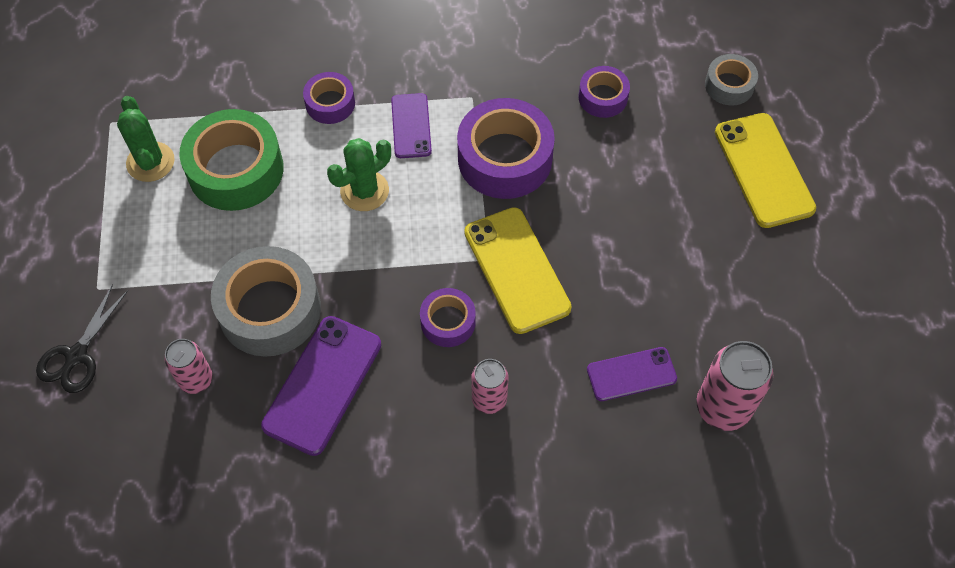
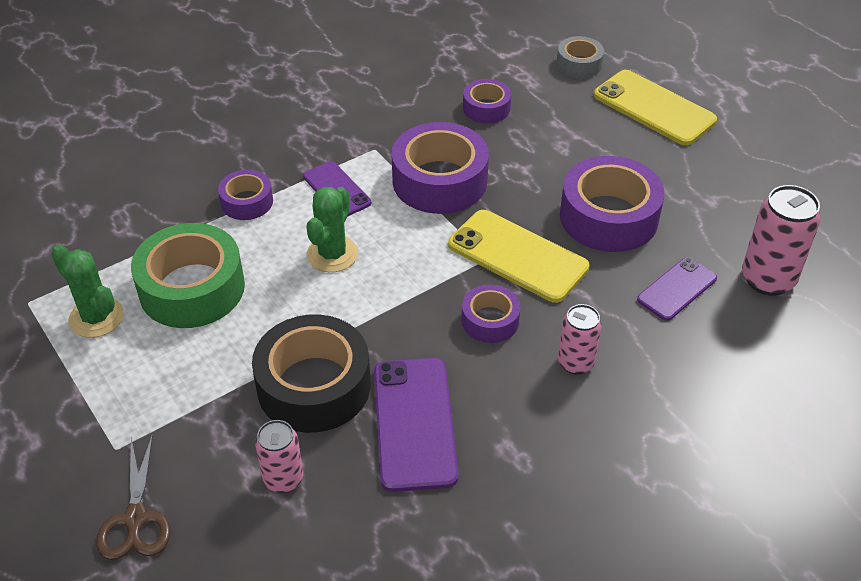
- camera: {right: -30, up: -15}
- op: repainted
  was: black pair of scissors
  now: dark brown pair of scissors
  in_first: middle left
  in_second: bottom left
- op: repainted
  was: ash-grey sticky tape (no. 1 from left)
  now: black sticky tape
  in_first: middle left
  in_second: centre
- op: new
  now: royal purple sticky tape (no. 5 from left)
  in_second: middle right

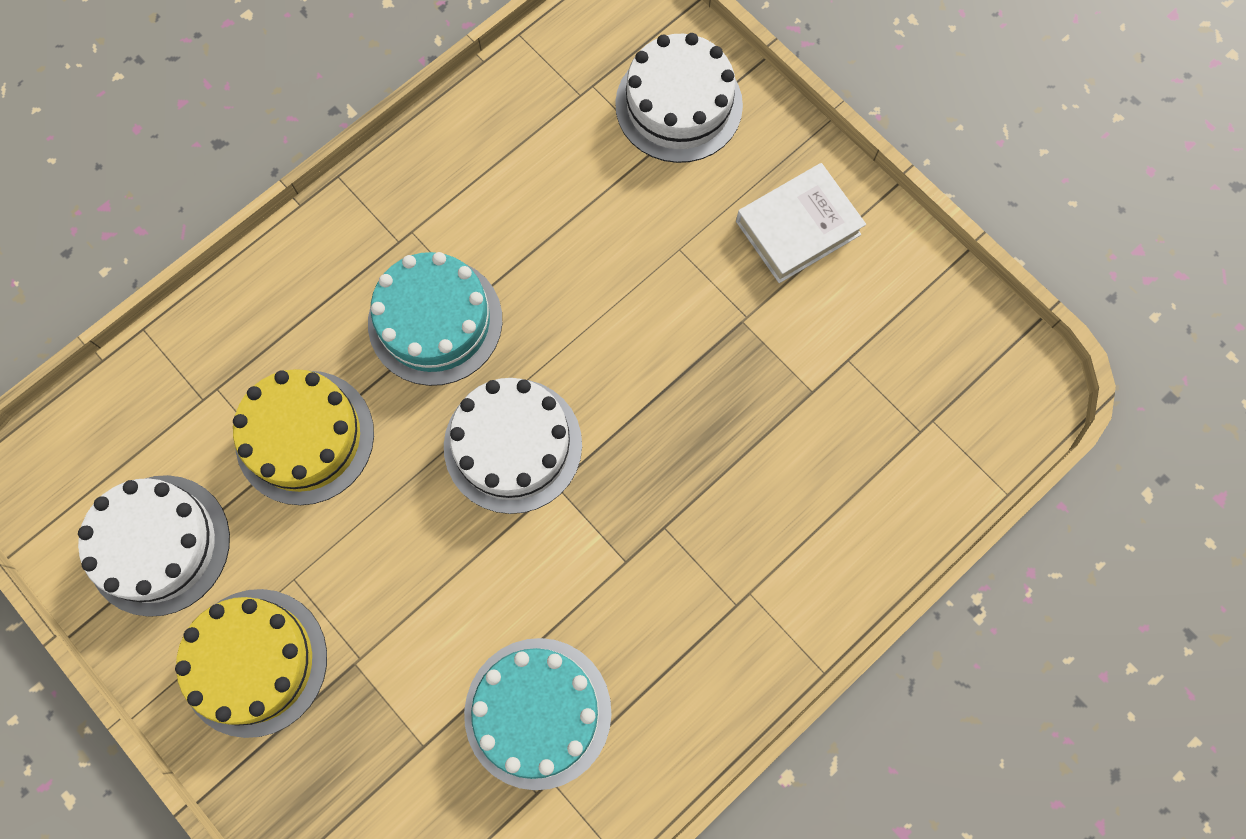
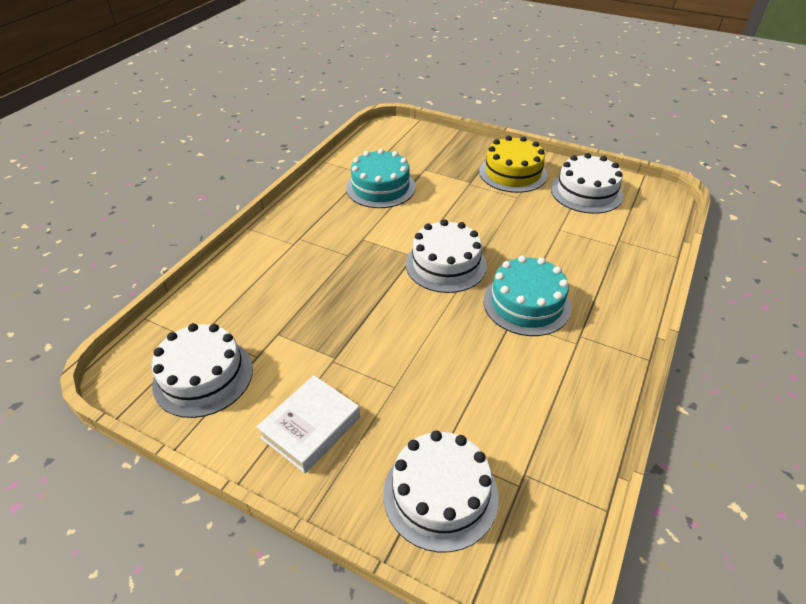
- camera: {right: 160, up: -30}
- op: gone
  was: yellow layer cake (no. 2 from left)
  in_first: middle left
- op: new
  now: white layer cake (no. 1 from left)
  in_second: middle left

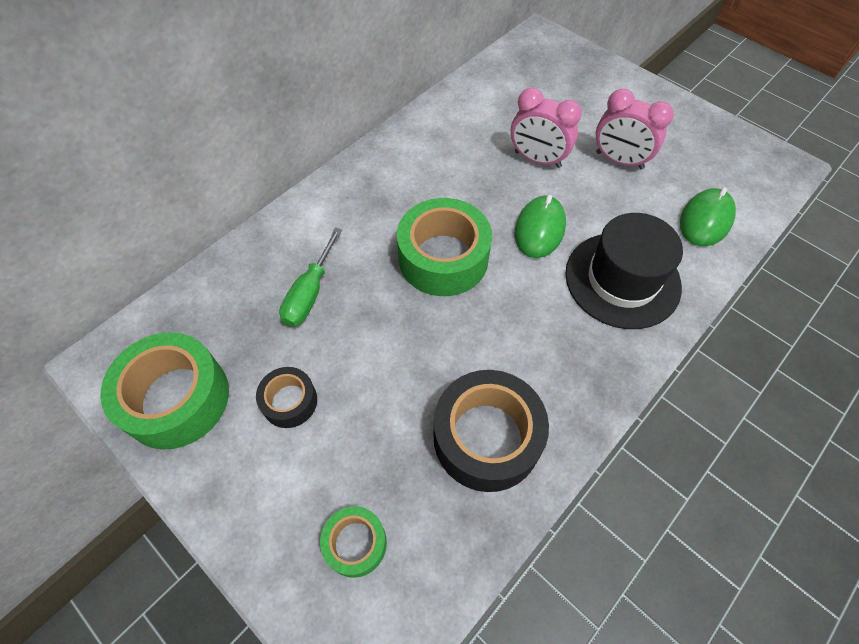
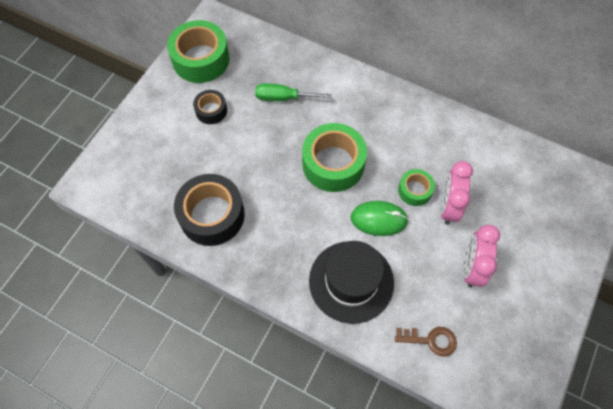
- camera: {right: 75, up: 5}
- op: shifted
  was: emerald sticky tape (no. 2 from left in the first image)
  now: emerald sticky tape (no. 3 from left)
  in_first: bottom centre
  in_second: middle right
- op: swapped
  was: emerald mouse (no. 2 from left)
  now: dark brown door key
  in_first: middle right
  in_second: bottom right

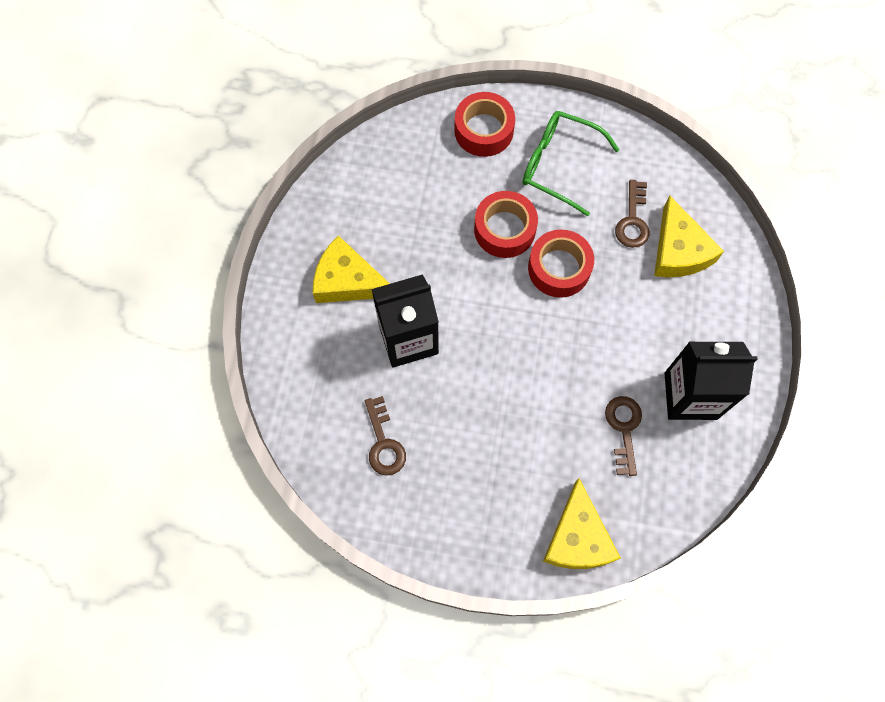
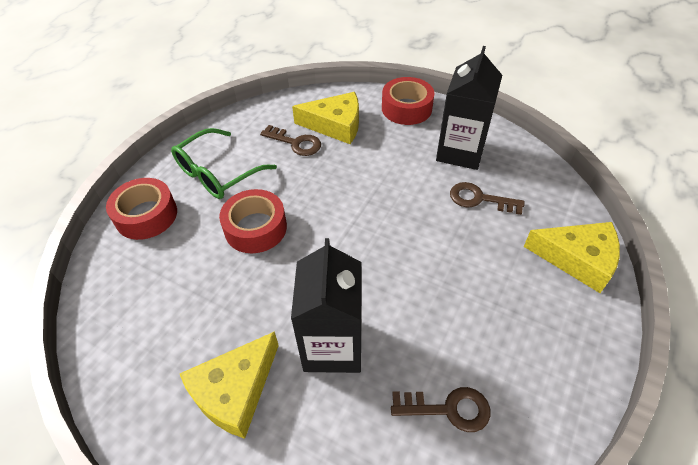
- camera: {right: -70, up: -20}
- op: shifted
  was: crimson sticky tape (no. 3 from left)
  in_first: centre
  in_second: top centre

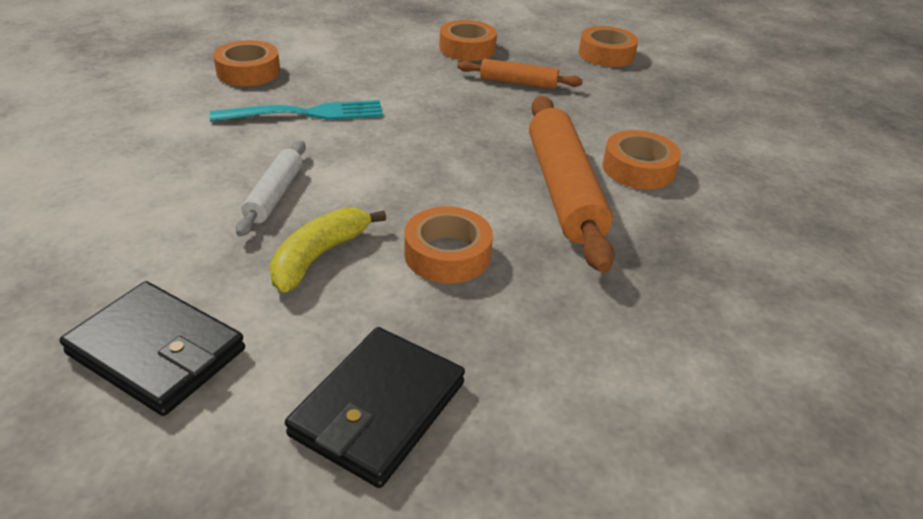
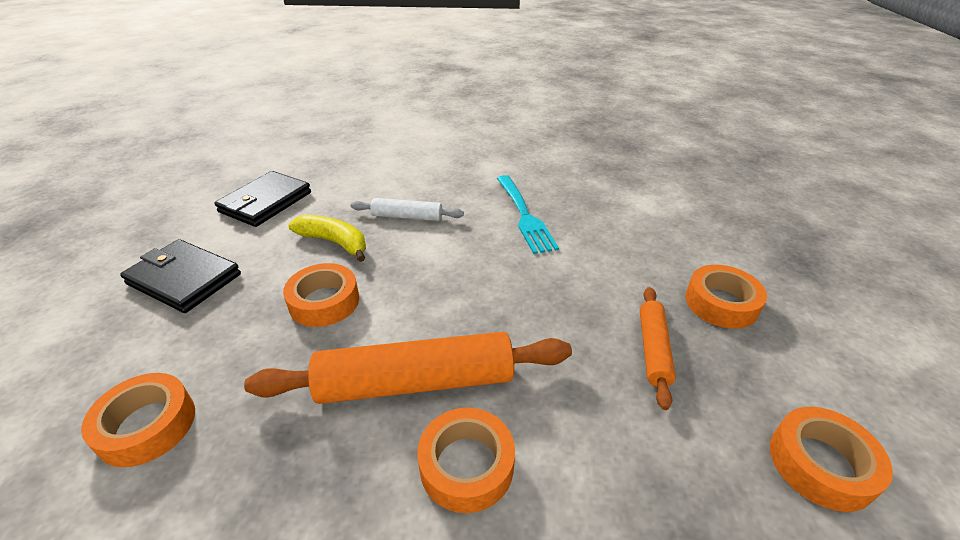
- camera: {right: 90, up: 0}
- op: shifted
  was: orange sticky tape (no. 1 from left)
  in_first: top left
  in_second: bottom left

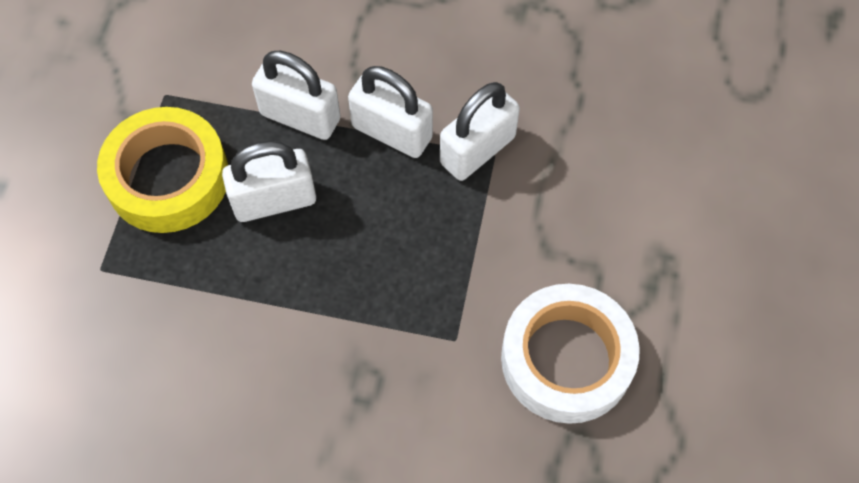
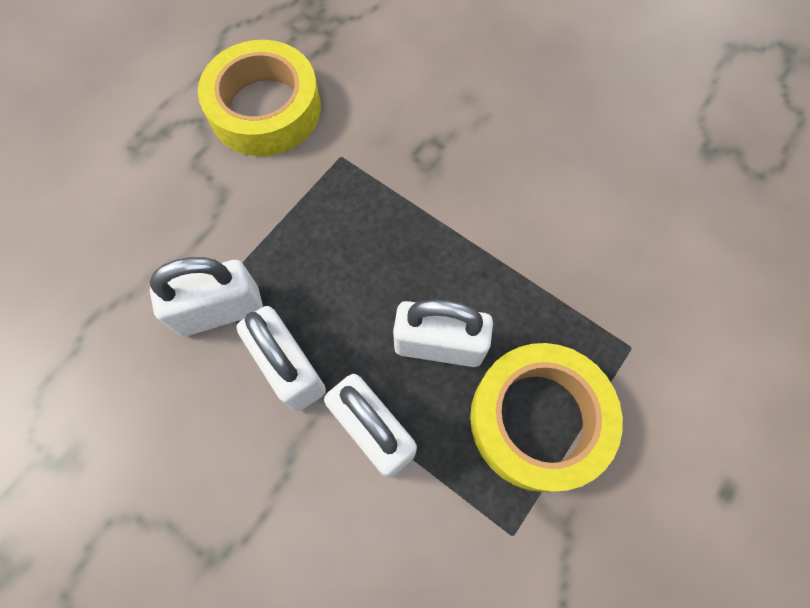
- camera: {right: -155, up: 5}
- op: repainted
  was: white sticky tape
  now: yellow sticky tape (no. 1 from left)
  in_first: bottom centre
  in_second: top left

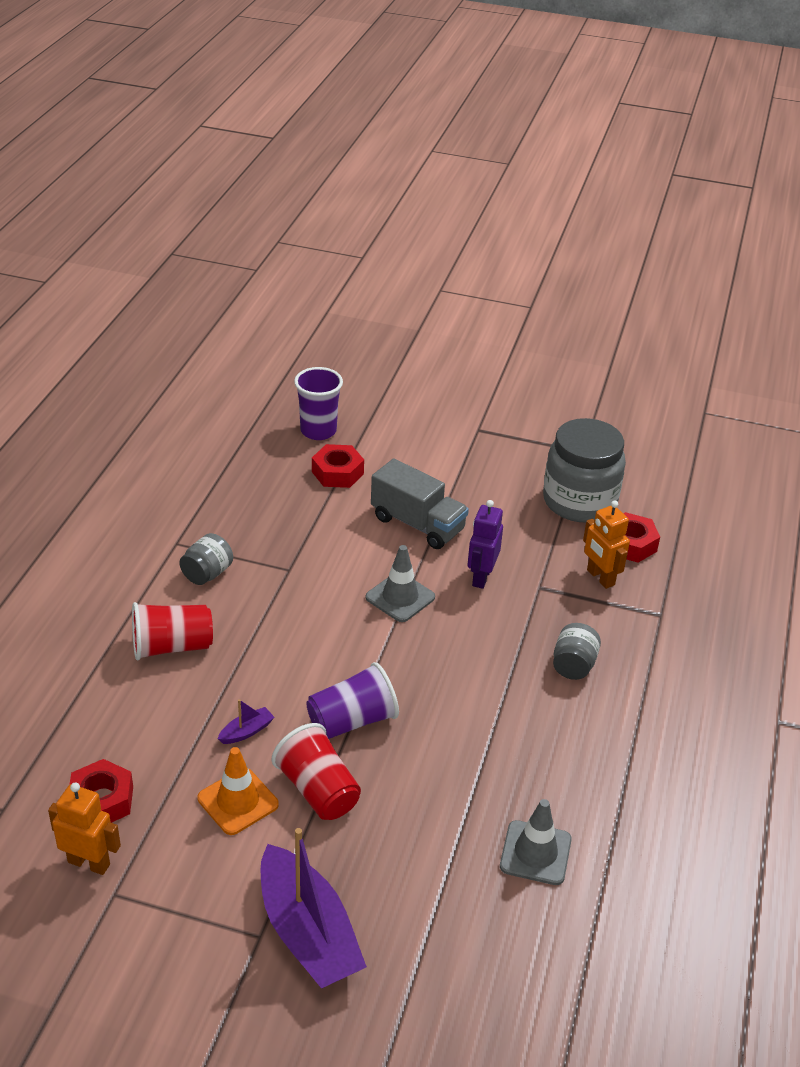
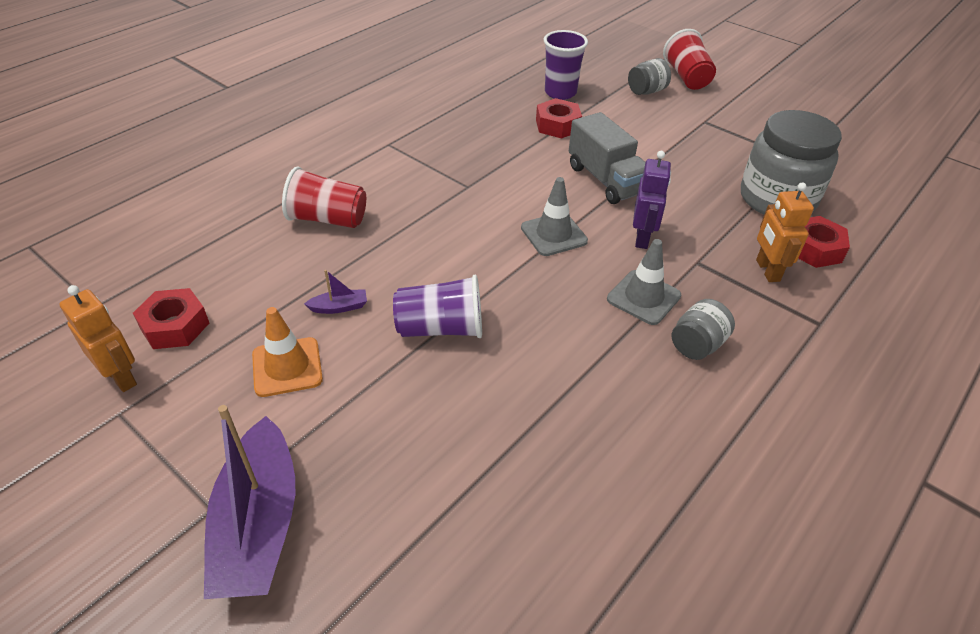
- camera: {right: 25, up: 5}
- op: shifted
  was: ash-grey preserve jar (no. 1 from left)
  in_first: middle left
  in_second: top centre
- op: shifted
  was: crimson tumbler (no. 2 from left)
  in_first: bottom centre
  in_second: top right
- op: rotated
  was: royal purple robot figure
  in_first: centre
  in_second: top centre
  clockwise: 150
- op: shifted
  was: ash-grey traffic cone (no. 2 from left)
  in_first: bottom right
  in_second: centre

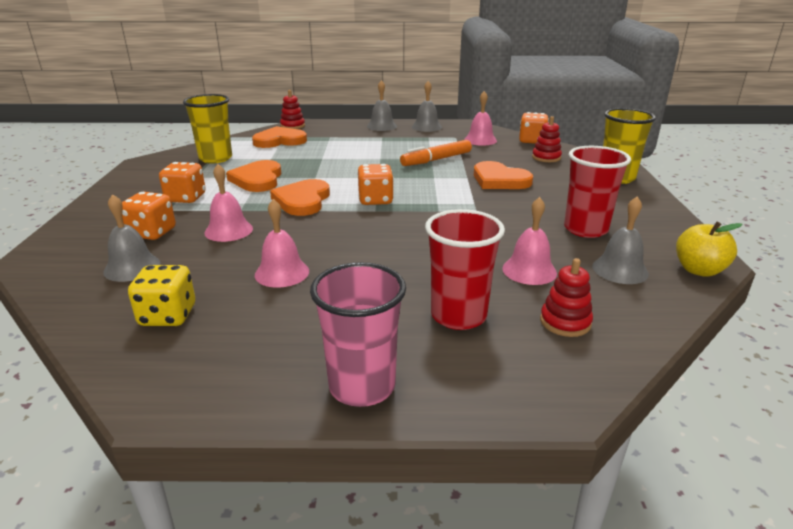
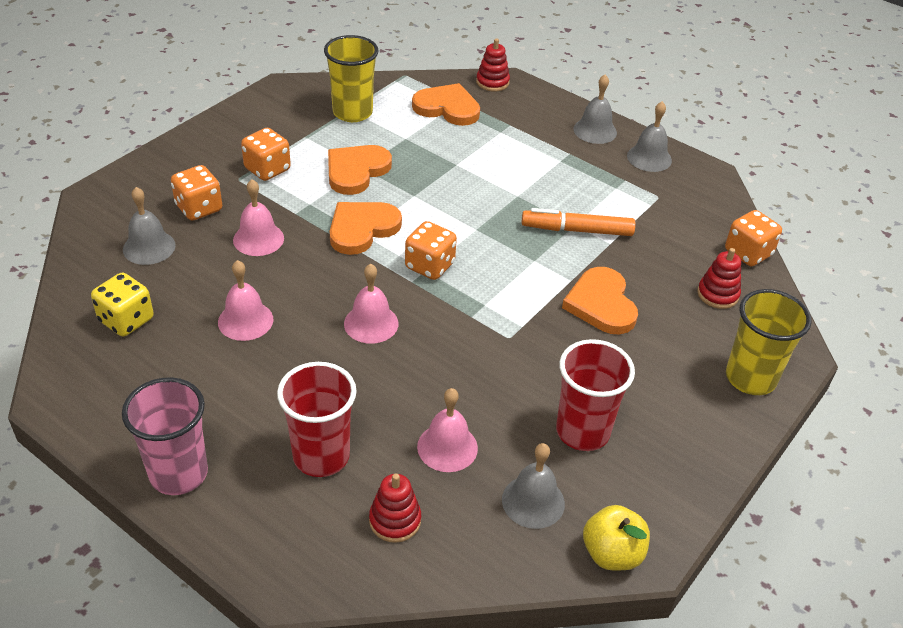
- camera: {right: 35, up: 15}
- op: shifted
  was: pink school bell (no. 3 from left)
  in_first: top centre
  in_second: centre

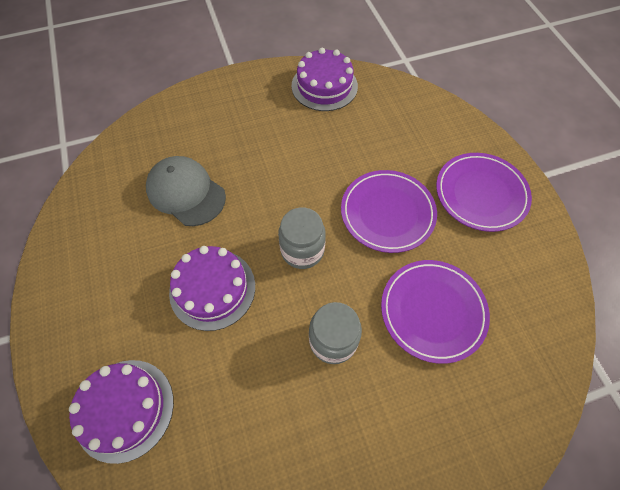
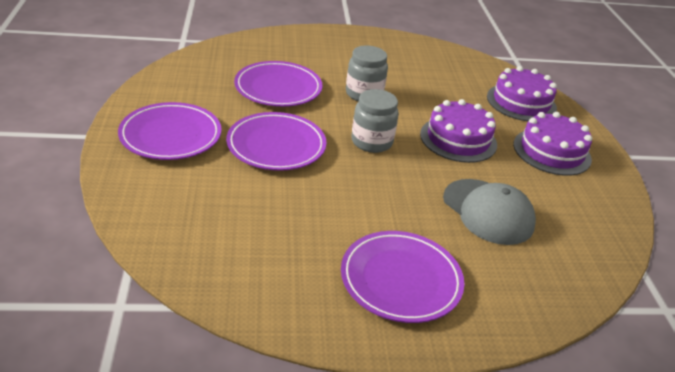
- camera: {right: -170, up: -25}
- op: shifted
  was: royal purple layer cake (no. 3 from left)
  in_first: top centre
  in_second: middle right
- op: new
  now: royal purple dinner plate (no. 4 from left)
  in_second: bottom centre

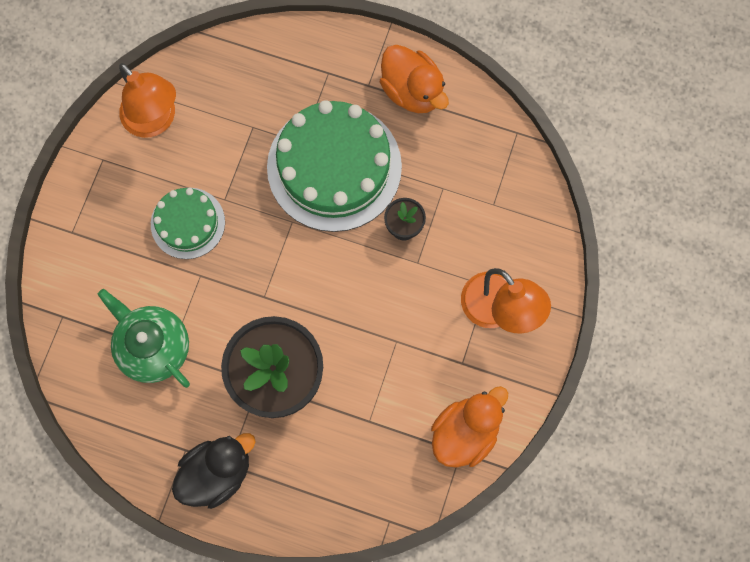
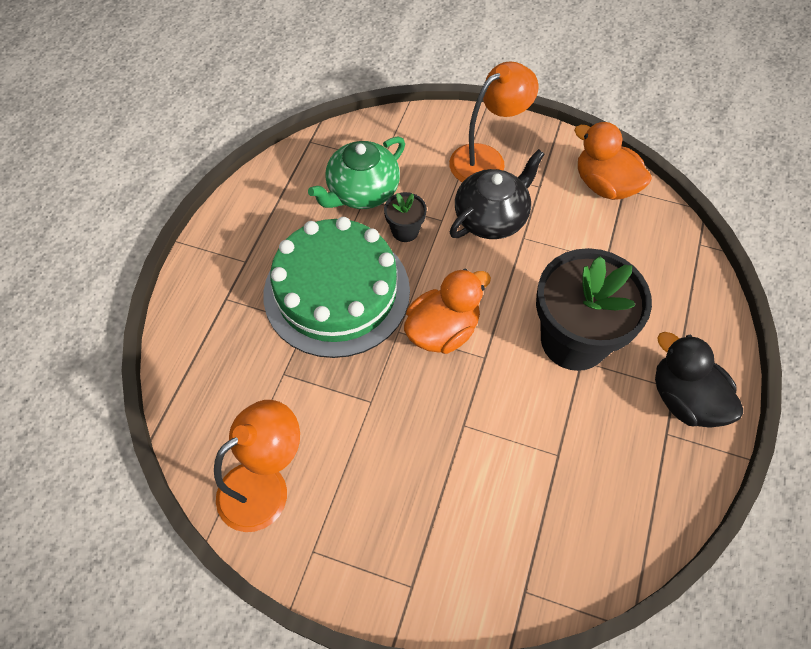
- camera: {right: -90, up: -15}
- op: shifted
  was: emerald teapot
  in_first: middle left
  in_second: top centre
- op: gone
  was: emerald layer cake (no. 1 from left)
  in_first: middle left
- op: shifted
  was: orange duck (no. 1 from left)
  in_first: top centre
  in_second: centre
- op: new
  now: black teapot
  in_second: top centre

